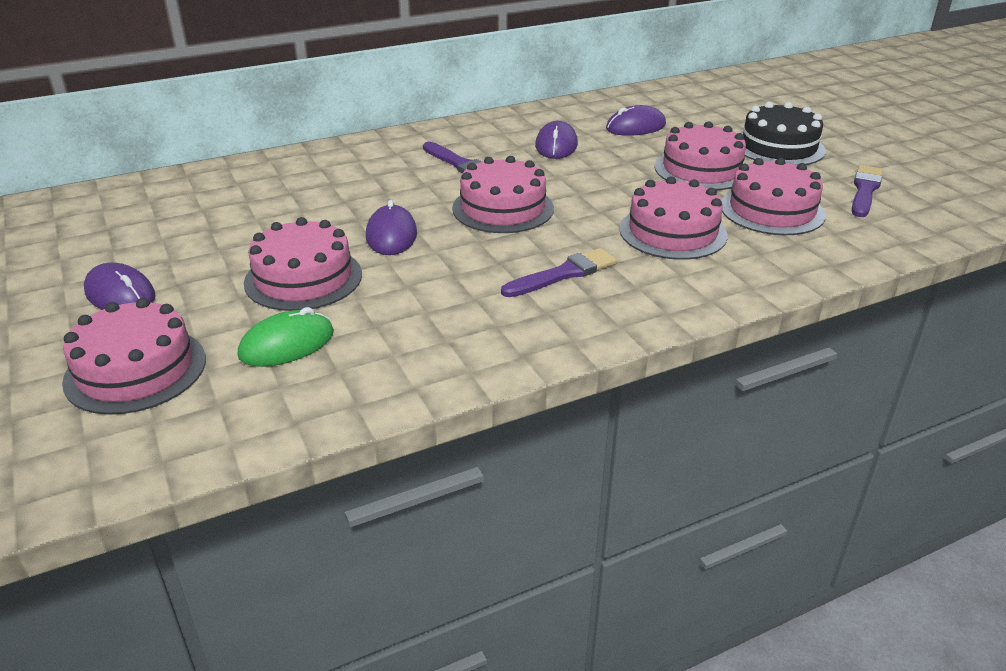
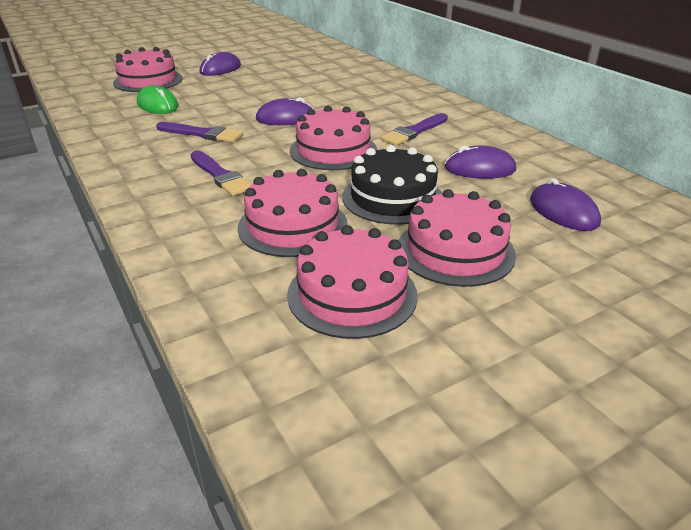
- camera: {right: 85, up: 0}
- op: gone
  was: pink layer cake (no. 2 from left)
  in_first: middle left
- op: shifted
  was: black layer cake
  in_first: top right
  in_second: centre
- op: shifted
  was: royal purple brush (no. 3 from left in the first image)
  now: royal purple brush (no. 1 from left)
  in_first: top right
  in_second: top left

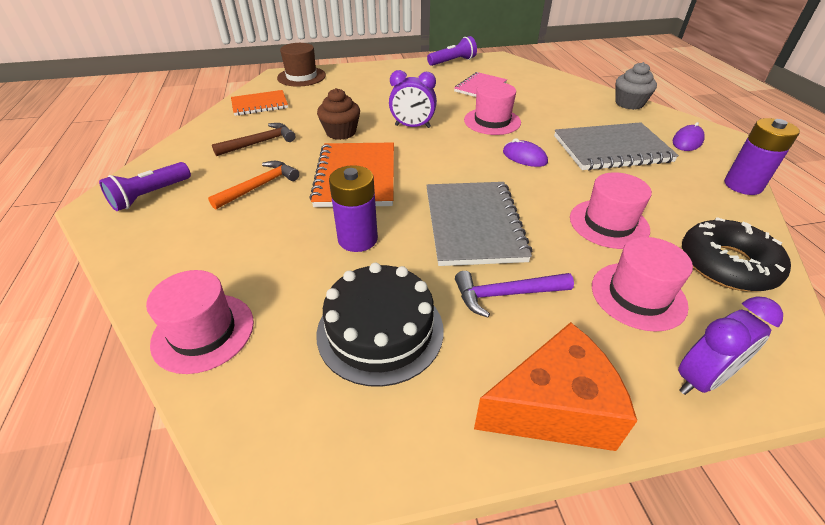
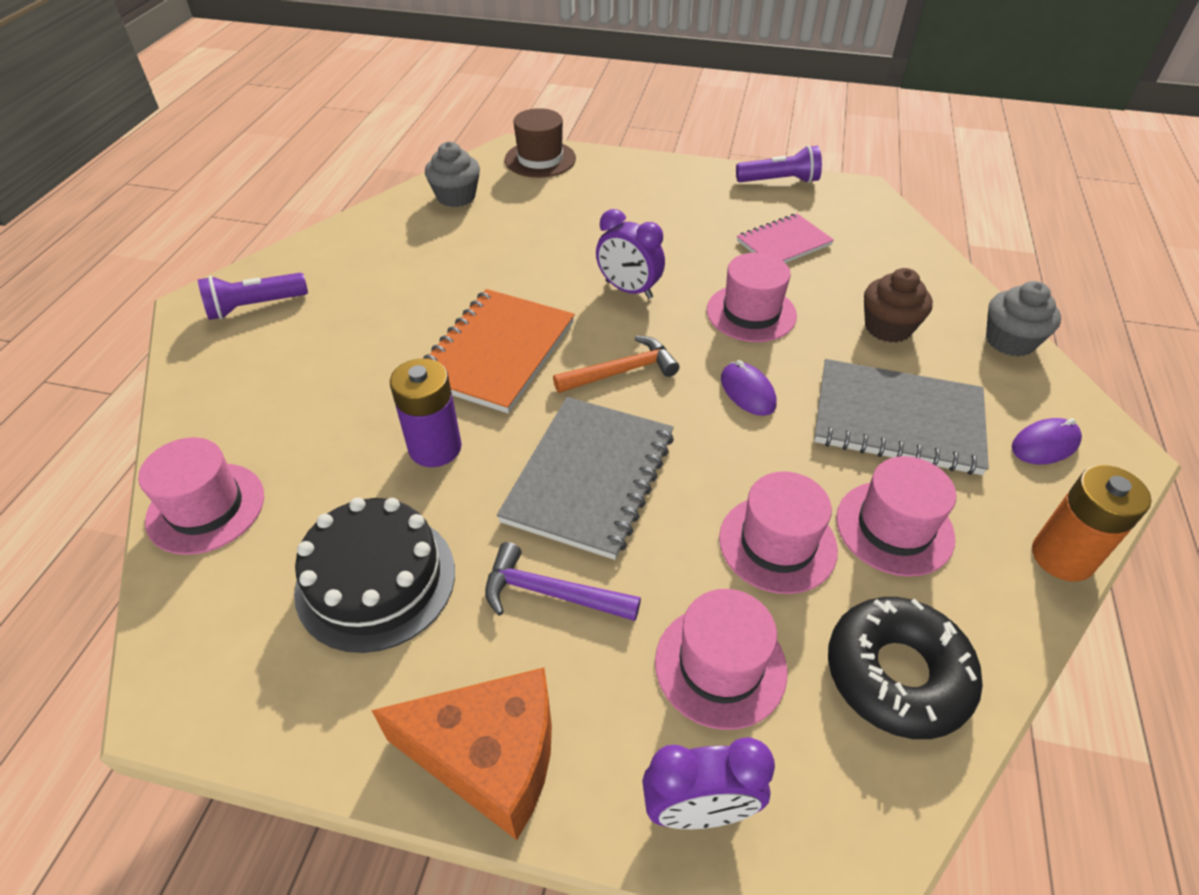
- camera: {right: 25, up: 5}
- op: shifted
  was: orange carpenter's hammer
  in_first: middle left
  in_second: centre
- op: gone
  was: dark brown carpenter's hammer
  in_first: top left
- op: swapped
  was: orange notebook (no. 1 from left)
  now: ash-grey cupcake (no. 1 from left)
  in_first: top left
  in_second: top centre
- op: shifted
  was: dark brown cupcake
  in_first: top centre
  in_second: middle right
- op: repainted
  was: royal purple AA battery (no. 2 from left)
  now: orange AA battery
  in_first: top right
  in_second: middle right
- op: new
  now: pink top hat (no. 5 from left)
  in_second: middle right

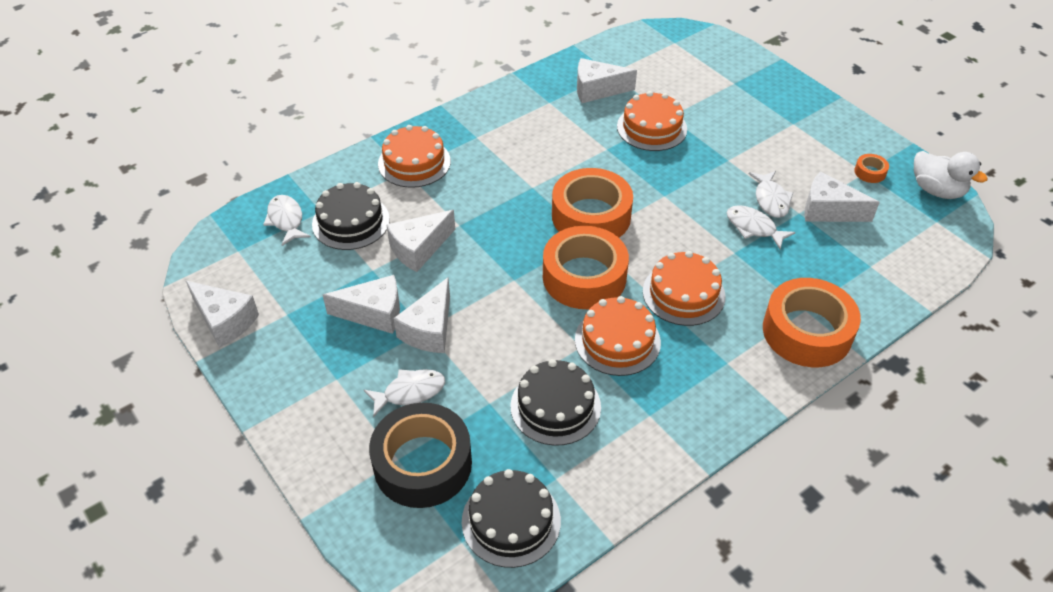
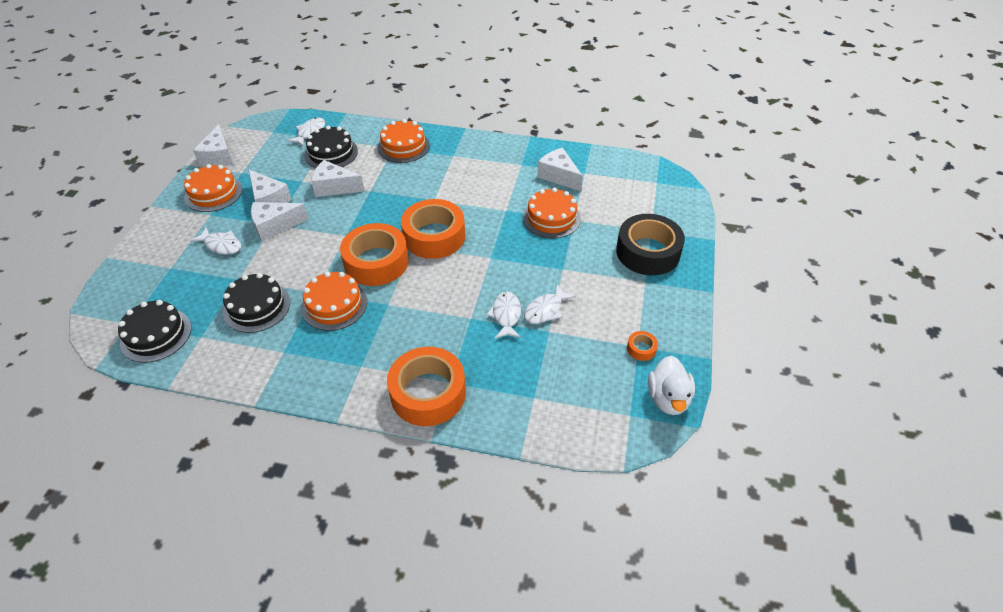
- camera: {right: 50, up: 0}
- op: shifted
  was: black sticky tape
  in_first: bottom centre
  in_second: centre
- op: shifted
  was: orange layer cake (no. 4 from left in the first image)
  now: orange layer cake (no. 1 from left)
  in_first: centre
  in_second: top left
- op: gone
  was: white cheese (no. 6 from left)
  in_first: top right

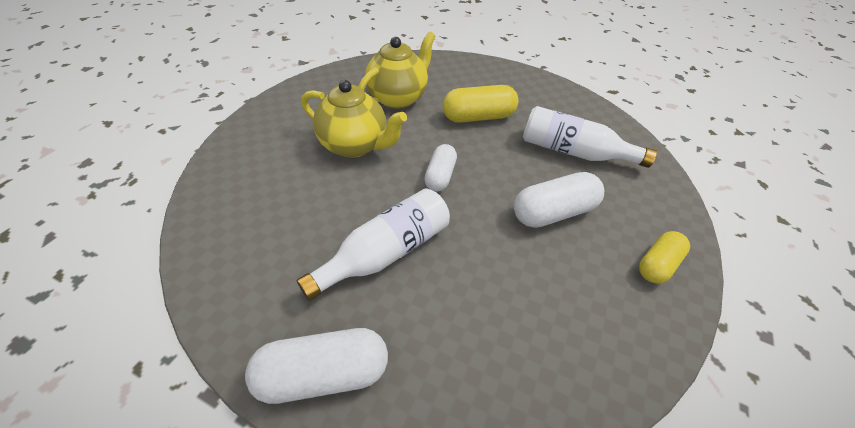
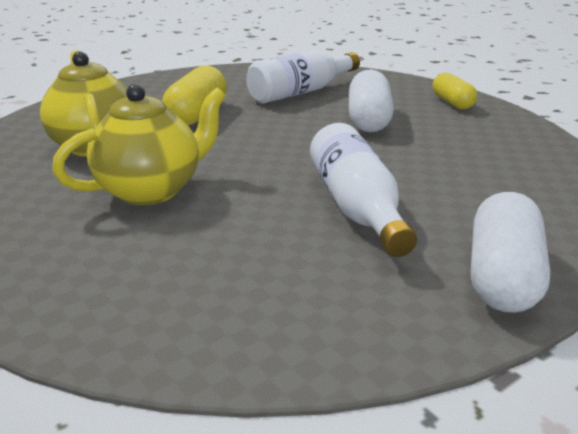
- camera: {right: -60, up: -20}
- op: gone
  was: white pill shape (no. 2 from left)
  in_first: centre

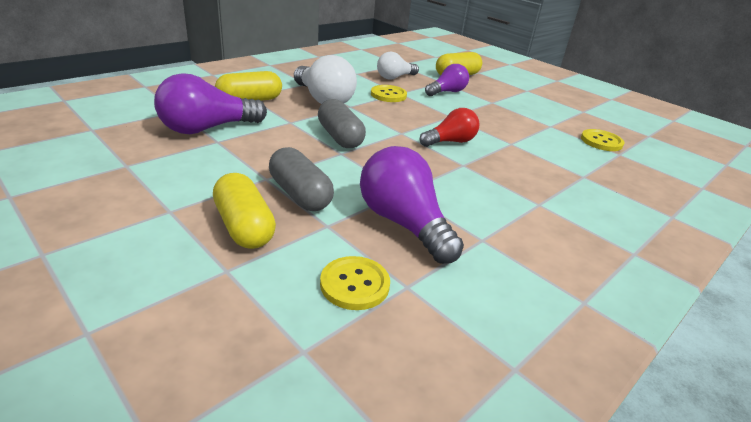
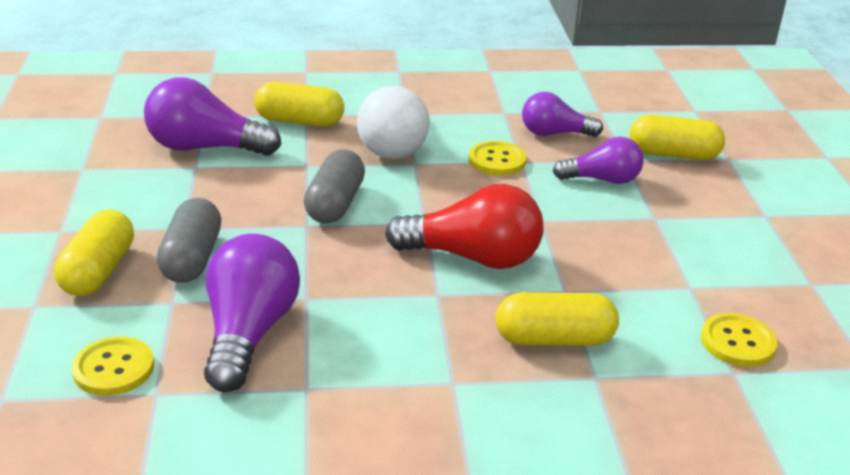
- camera: {right: 40, up: 0}
- op: repainted
  was: white light bulb (no. 2 from left)
  now: royal purple light bulb (no. 3 from left)
  in_first: top centre
  in_second: top centre
- op: scaled
  was: crimson light bulb
  in_first: top centre
  in_second: centre
  ratio: 1.57
- op: new
  now: yellow pill shape (no. 3 from left)
  in_second: bottom centre

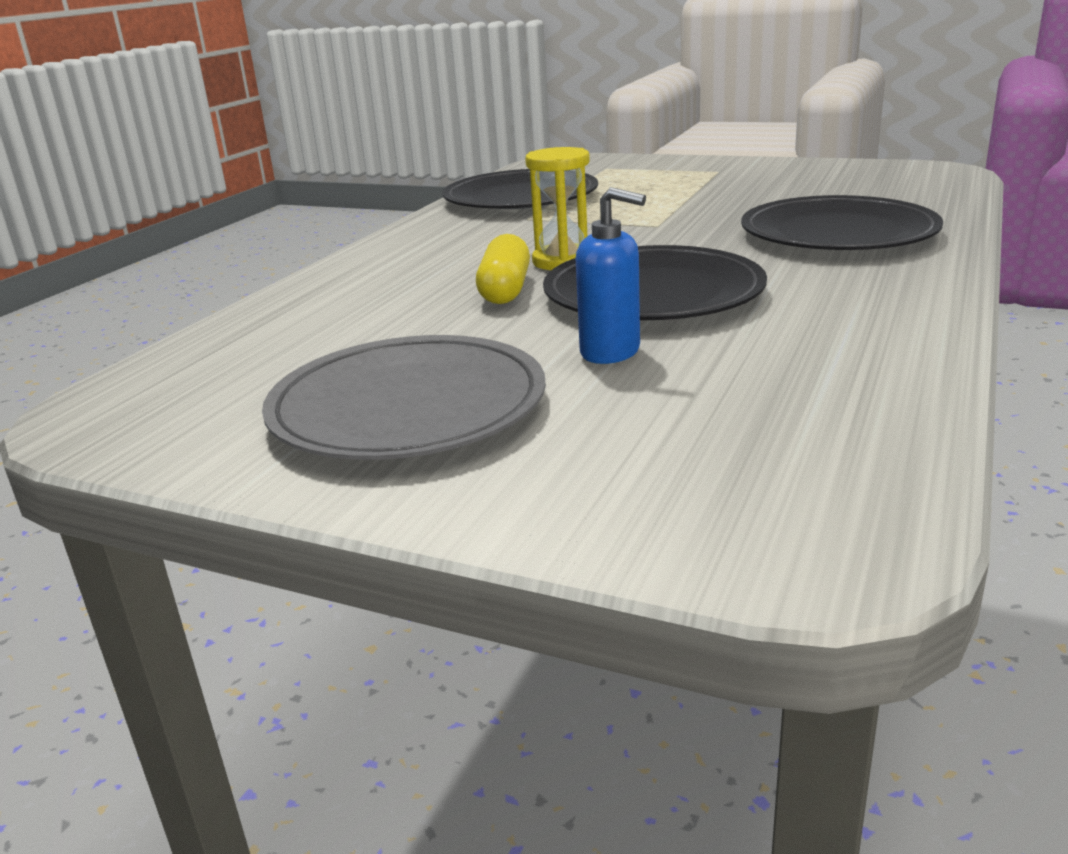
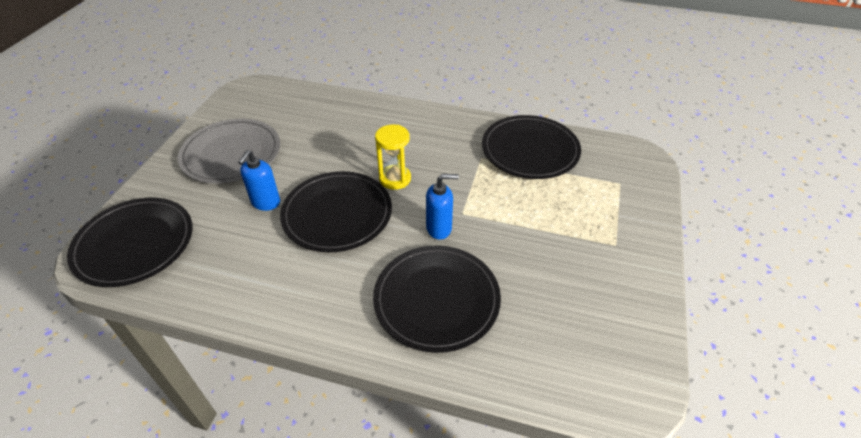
- camera: {right: 80, up: 20}
- op: gone
  was: yellow pill shape
  in_first: top centre
- op: new
  now: black dinner plate (no. 1 from left)
  in_second: middle left
- op: new
  now: cobalt soap dispenser (no. 2 from left)
  in_second: centre

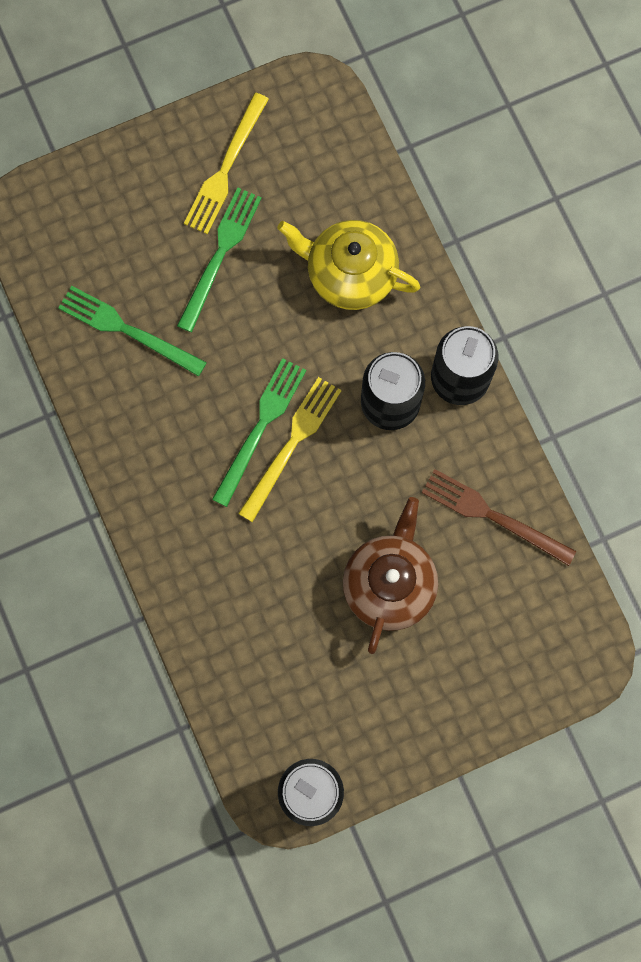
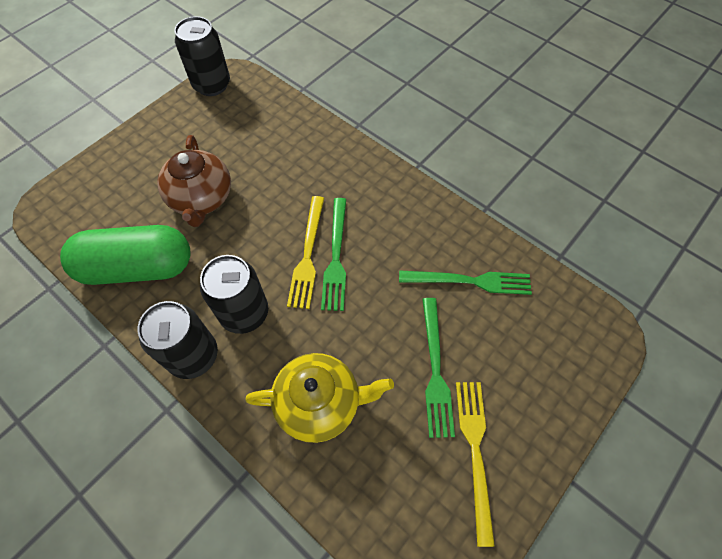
- camera: {right: 155, up: -15}
- op: swapped
  was: dark brown fork
  now: emerald pill shape
  in_first: middle right
  in_second: middle left

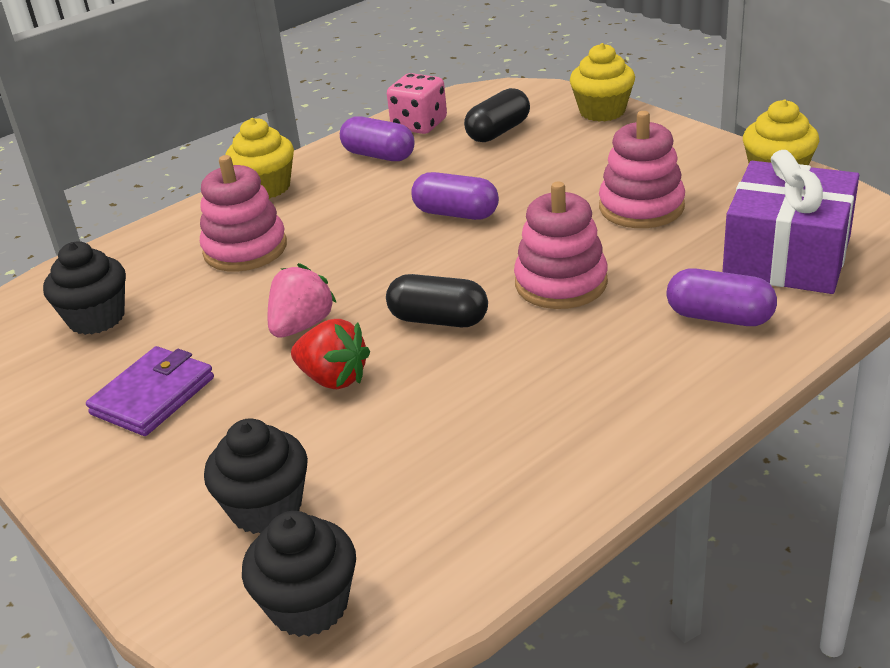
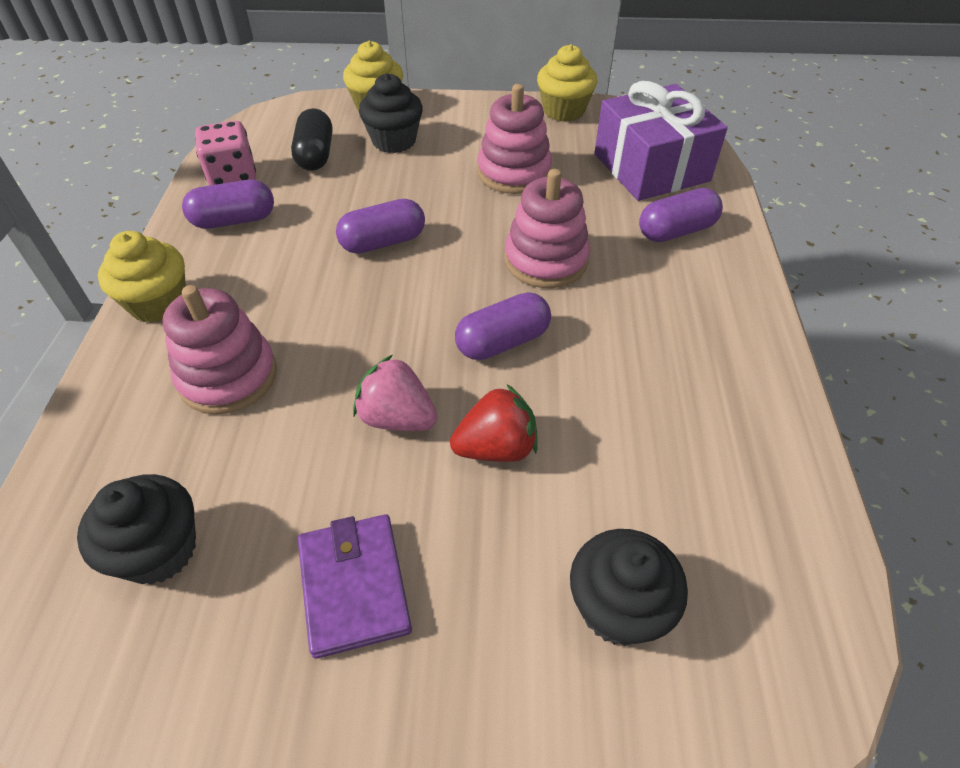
- camera: {right: -50, up: 15}
- op: shifted
  was: black cupcake (no. 3 from left in the first image)
  now: black cupcake (no. 2 from left)
  in_first: bottom centre
  in_second: top centre
- op: rotated
  was: pink berry
  in_first: centre
  in_second: centre
  clockwise: -45
- op: repainted
  was: black pill shape (no. 1 from left)
  now: royal purple pill shape (no. 3 from left)
  in_first: centre
  in_second: centre

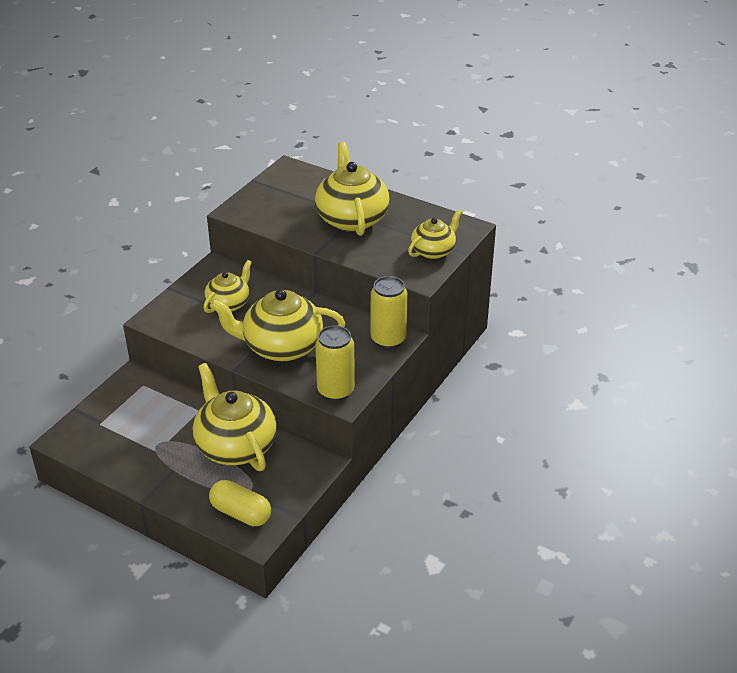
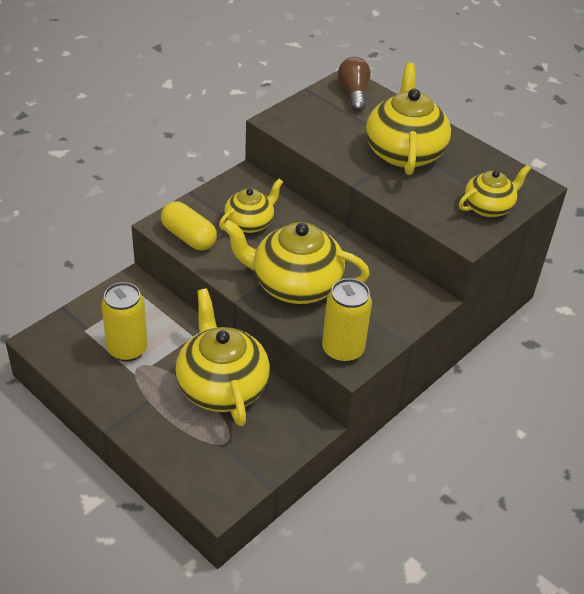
- camera: {right: 10, up: 5}
- op: shifted
  was: yellow pill shape
  in_first: bottom left
  in_second: middle left
- op: shifted
  was: yellow can (no. 2 from left in the first image)
  now: yellow can (no. 1 from left)
  in_first: centre
  in_second: middle left
- op: new
  now: dark brown light bulb
  in_second: top centre

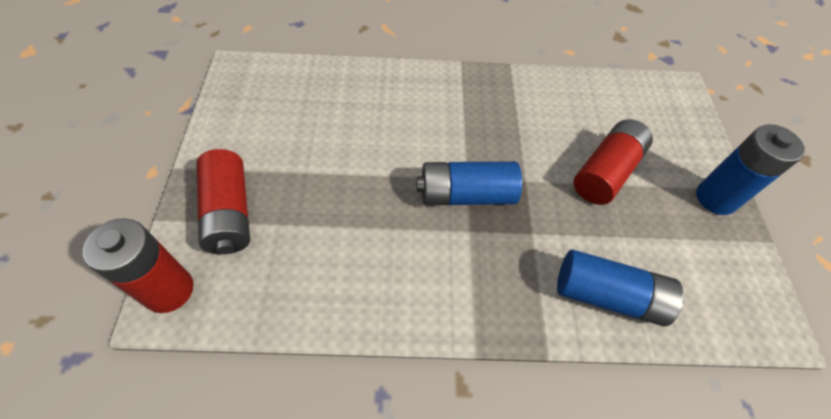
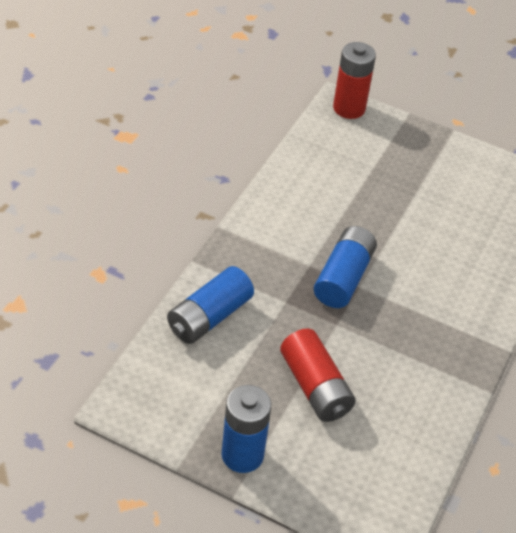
- camera: {right: 115, up: -10}
- op: gone
  was: crimson AA battery (no. 2 from left)
  in_first: middle left

